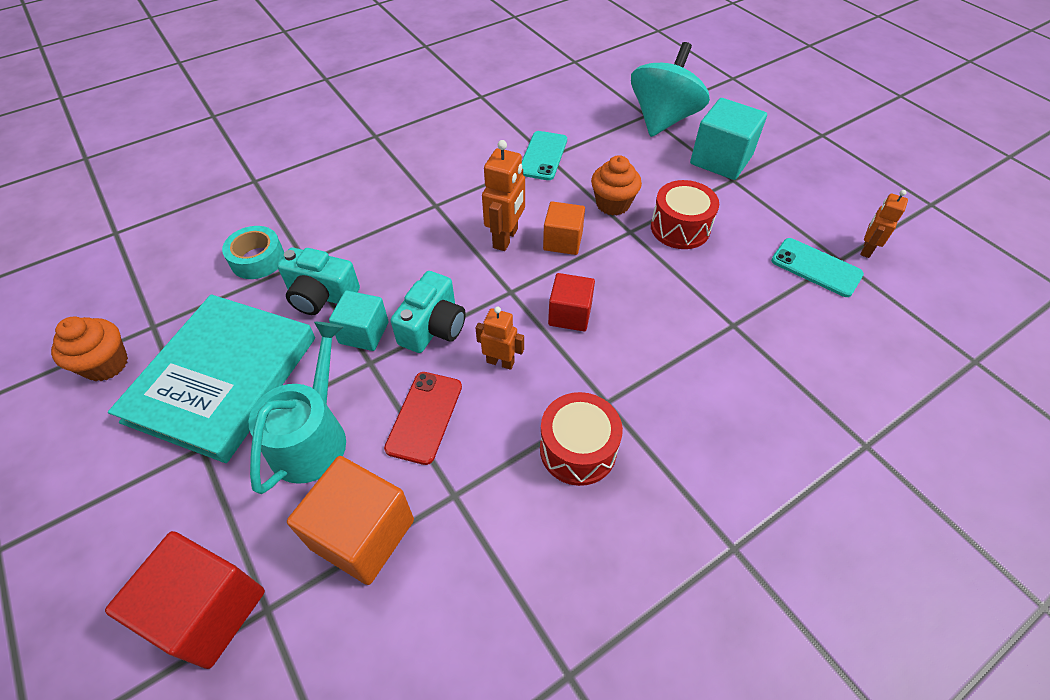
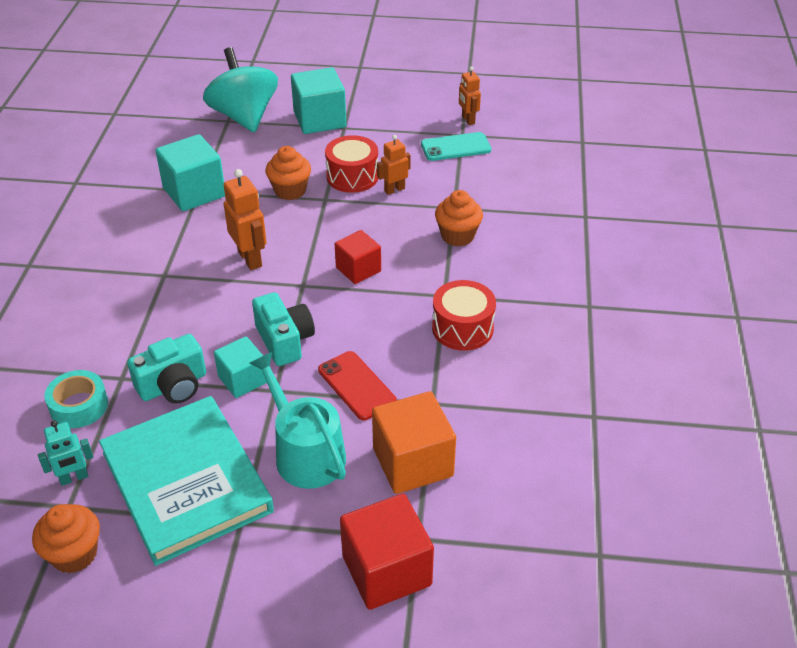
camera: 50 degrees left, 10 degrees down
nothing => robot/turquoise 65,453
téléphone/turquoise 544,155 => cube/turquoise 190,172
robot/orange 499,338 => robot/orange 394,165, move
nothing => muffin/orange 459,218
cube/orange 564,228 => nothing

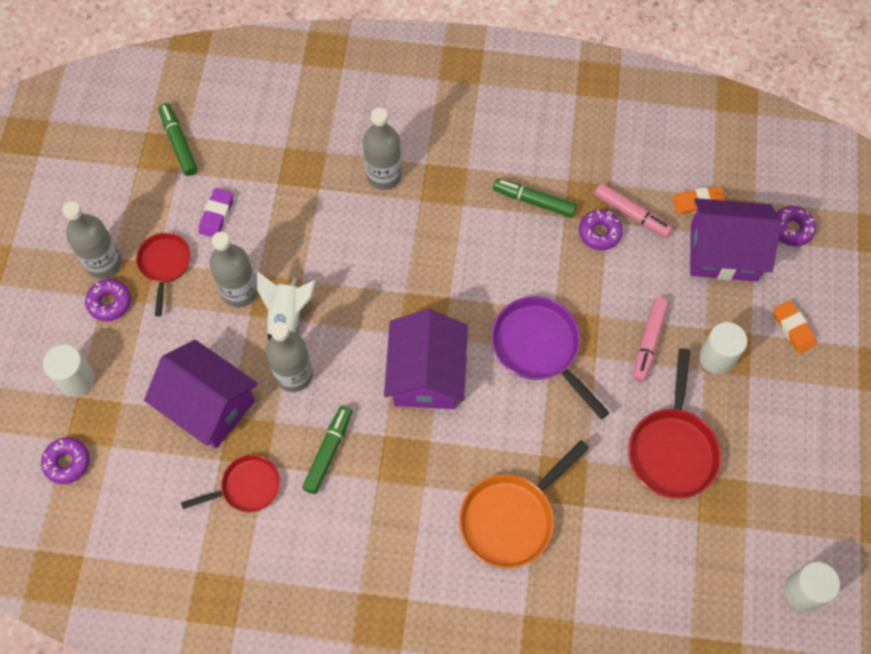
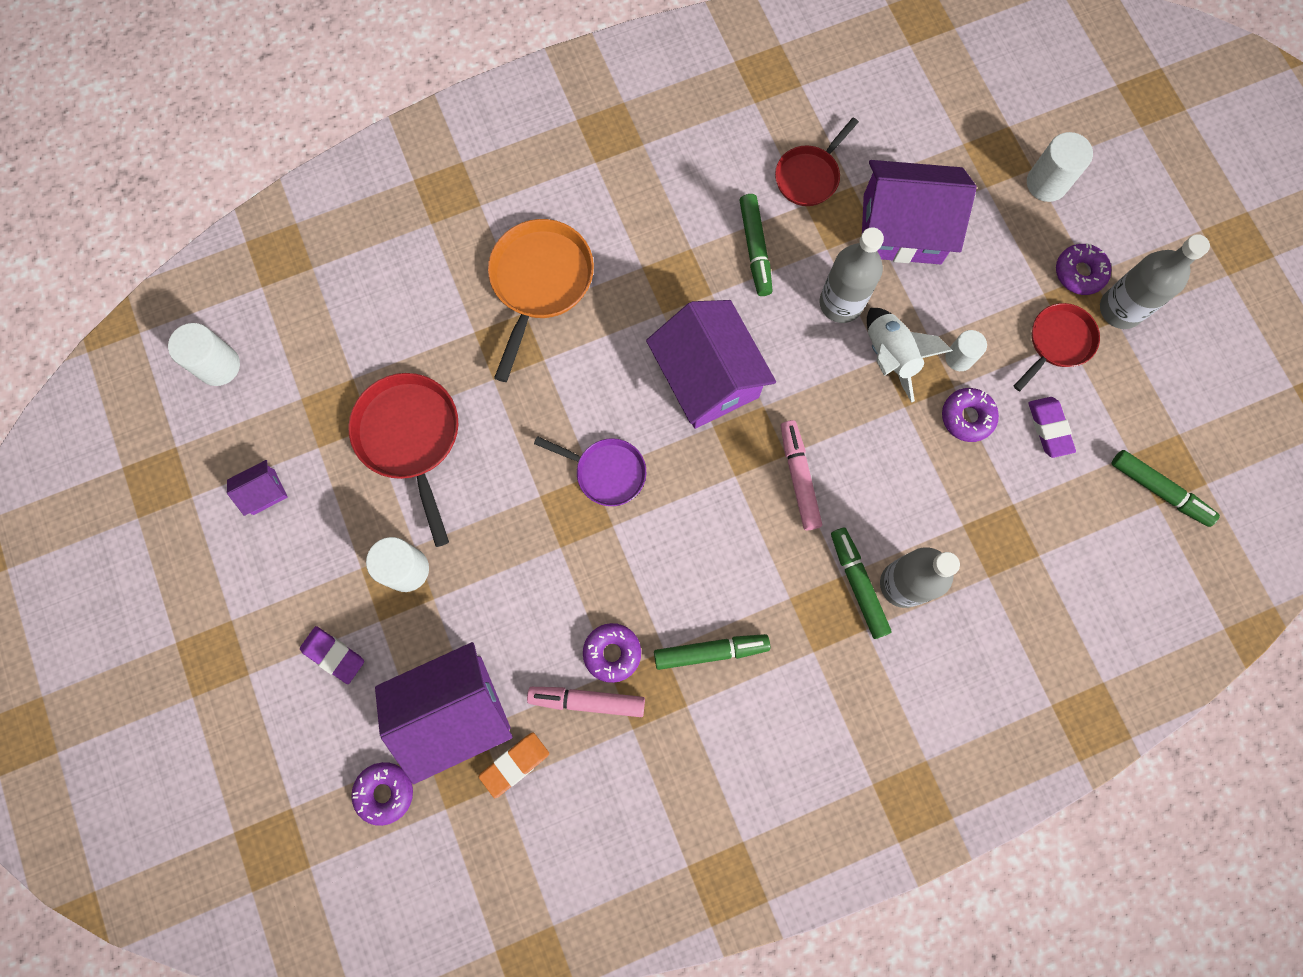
camera: 150 degrees right, 10 degrees up
nothing => maison/violet 257,488
gomme/orange 794,326 => gomme/violet 332,655
poêle/violet 550,357 => poêle/violet 590,471, x0.63
feutre/rose 650,339 => feutre/rose 801,475, move
nothing => feutre/vert 861,583
beignet/violet 65,460 => beignet/violet 970,415, move
bouteille/gris 233,269 => cylindre/blanc 966,350
poêle/rouge 163,274 => poêle/rouge 1057,347, 105 degrees counterclockwise

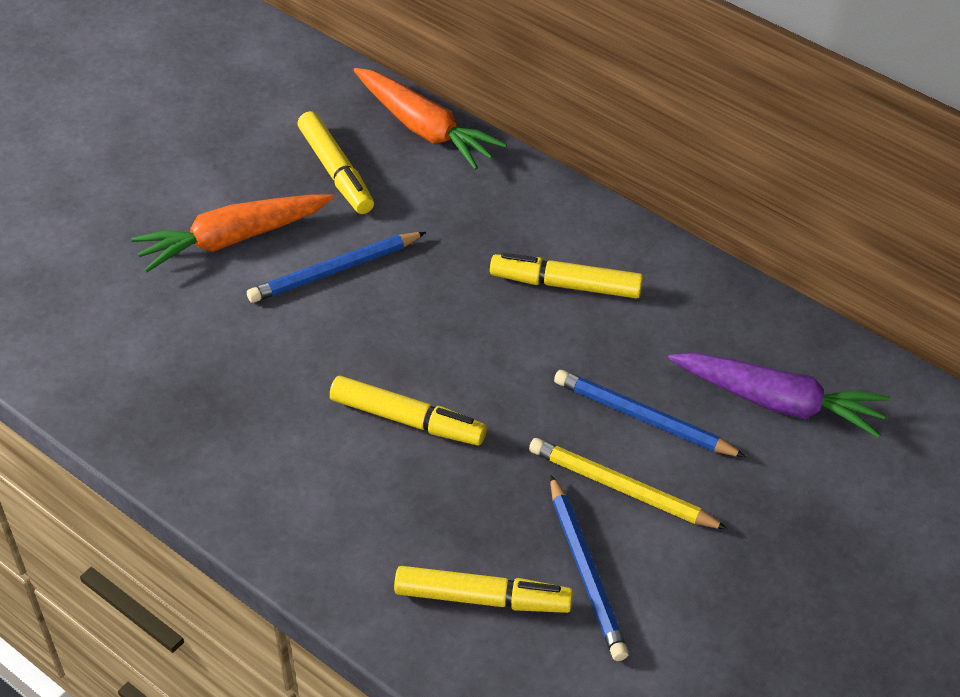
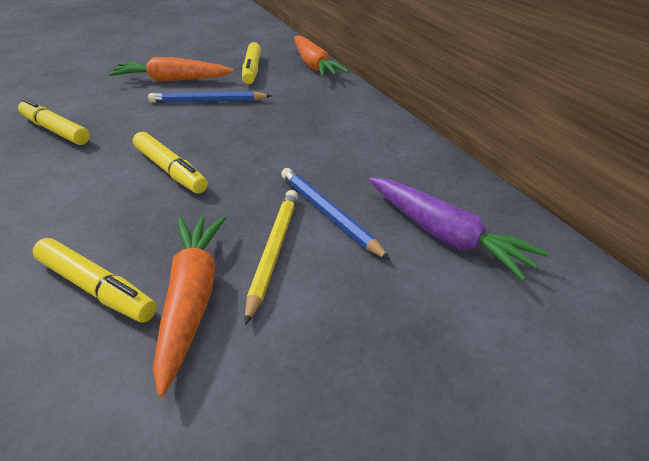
camera: 25 degrees right, 10 degrees down
feutre/jaune 566,275 => feutre/jaune 54,122, move
crayon/bleu 589,568 => carotte/orange 190,306
crayon/jaune 628,484 => crayon/jaune 271,257, 45 degrees clockwise

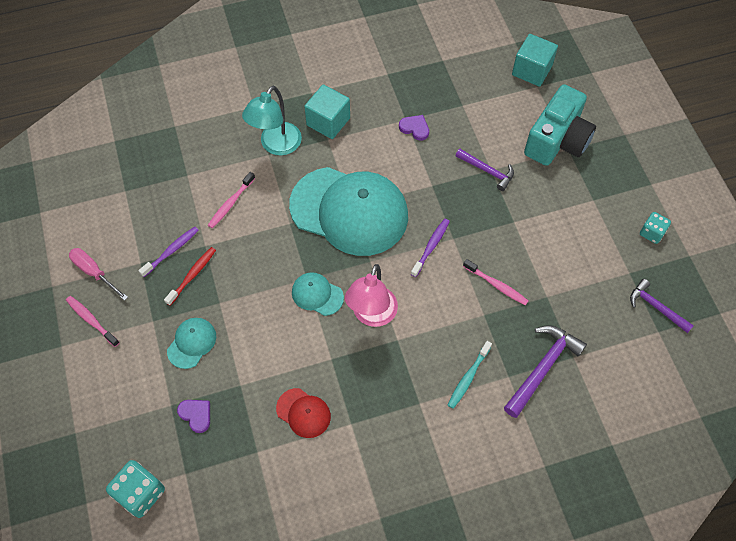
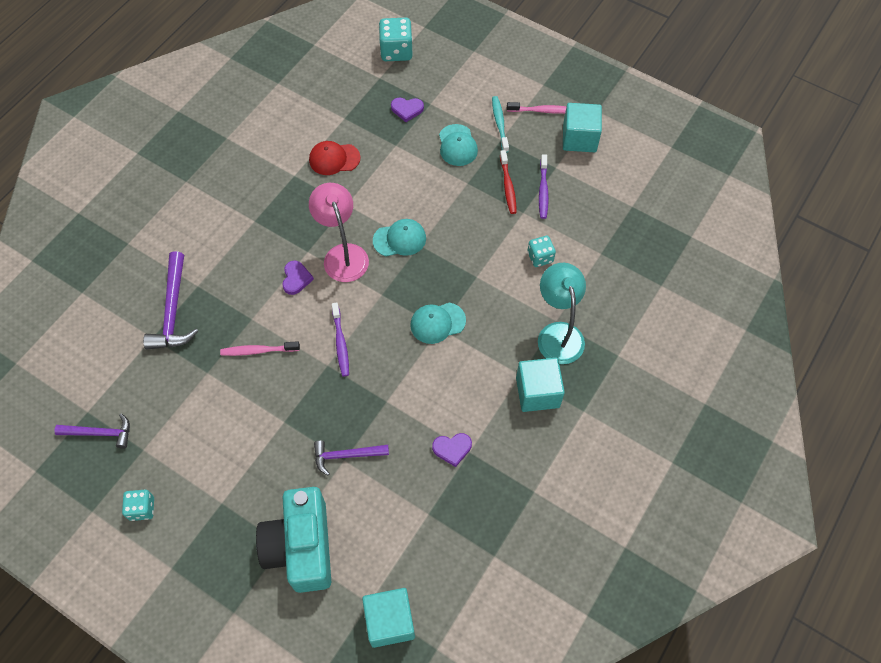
camera: 140 degrees right, 0 degrees up
nothing => cœur/violet 298,278
casquette/turquoise 348,211 => casquette/turquoise 438,323, x0.42
brosse à dents/turquoise 470,375 => brosse à dents/turquoise 500,124, move
brosse à dents/rose 231,200 => dé/turquoise 541,251
tournevis/rose 98,274 => cube/turquoise 582,127

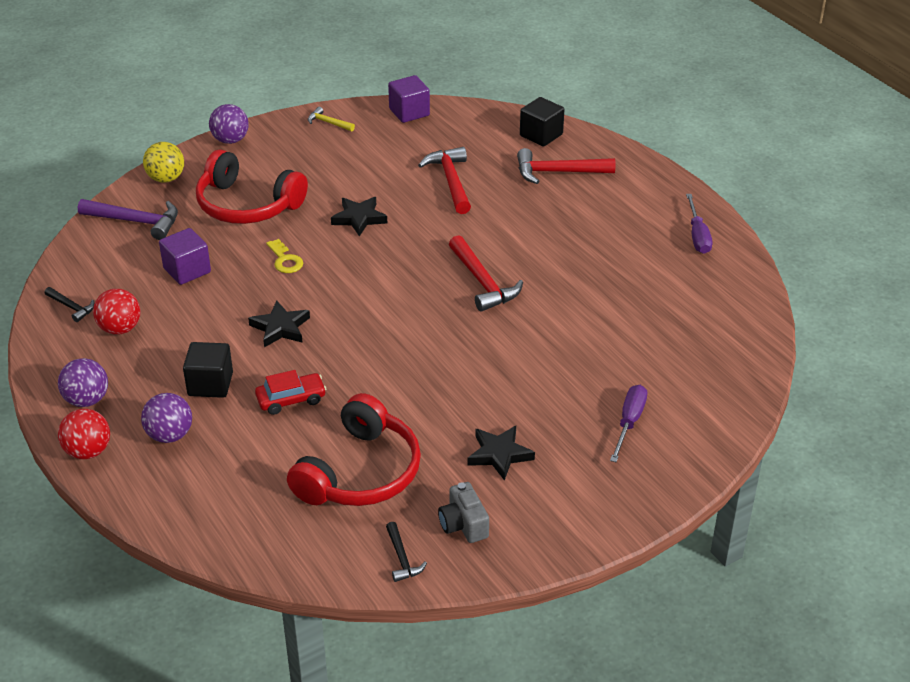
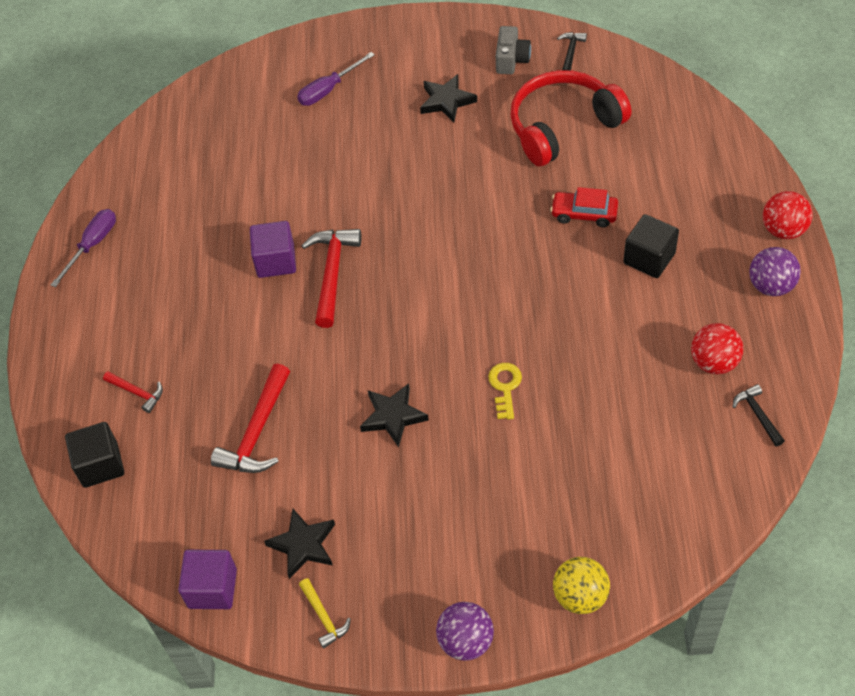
camera: 145 degrees left, 15 degrees up
marteau/rouge 566,166 => marteau/rouge 133,392, x0.54
cube/violet 185,256 => cube/violet 273,249, move
étoile/noir 279,324 => étoile/noir 299,543, move
marteau/violet 128,219 => nothing
balle/violet 166,418 => nothing
casque audio/rouge 252,187 => nothing

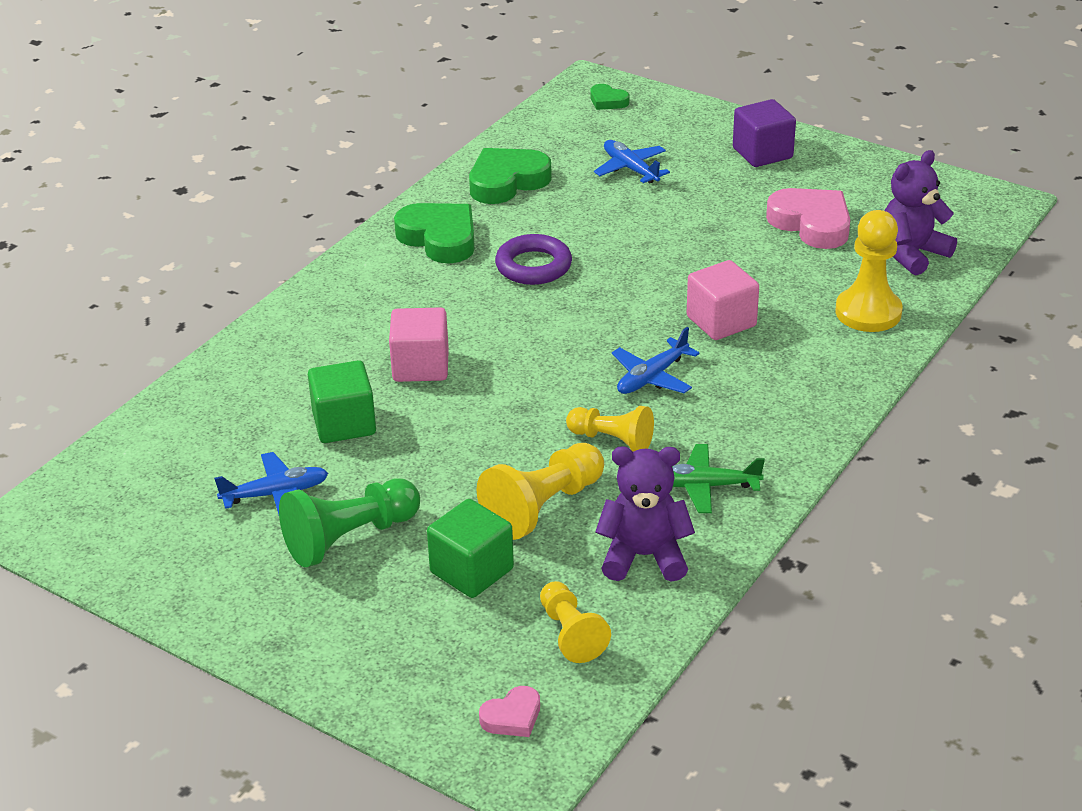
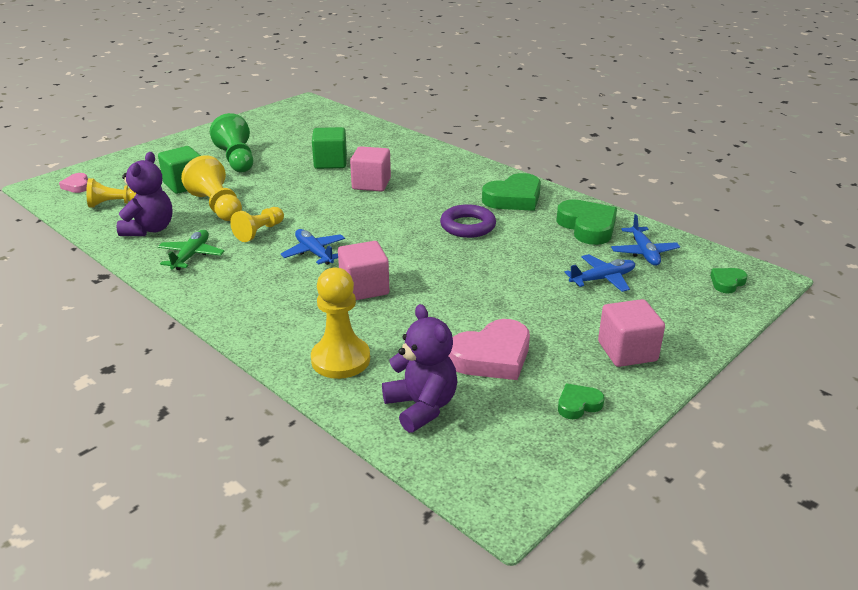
camera: 100 degrees right, 5 degrees down
nothing => cœur/vert 581,401
cube/violet 764,133 => cube/rose 631,333
avion/bleu 271,483 => avion/bleu 645,240, move

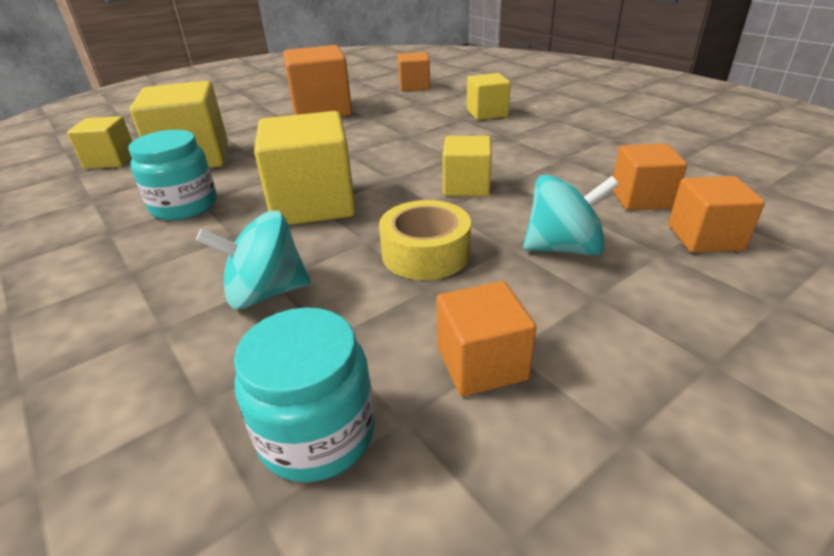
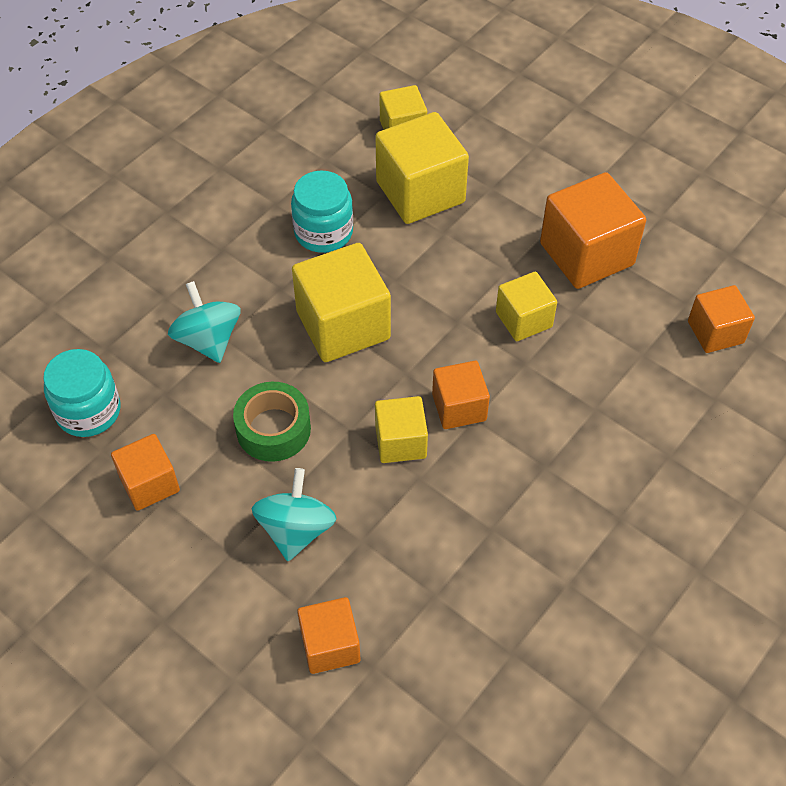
camera: 75 degrees right, 20 degrees up
ruban adhésif/jaune 425,240 => ruban adhésif/vert 272,422
toupie/turquoise 571,215 => toupie/turquoise 294,514, 150 degrees counterclockwise
cube/orange 649,177 => cube/orange 461,395, move
cube/jaune 489,96 => cube/jaune 526,306, move

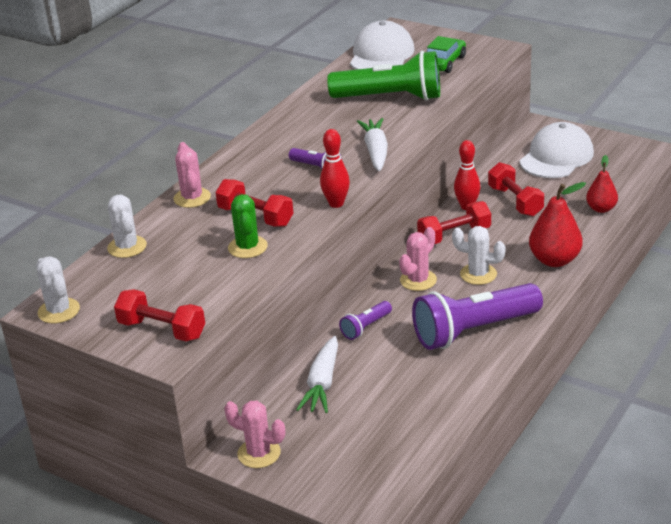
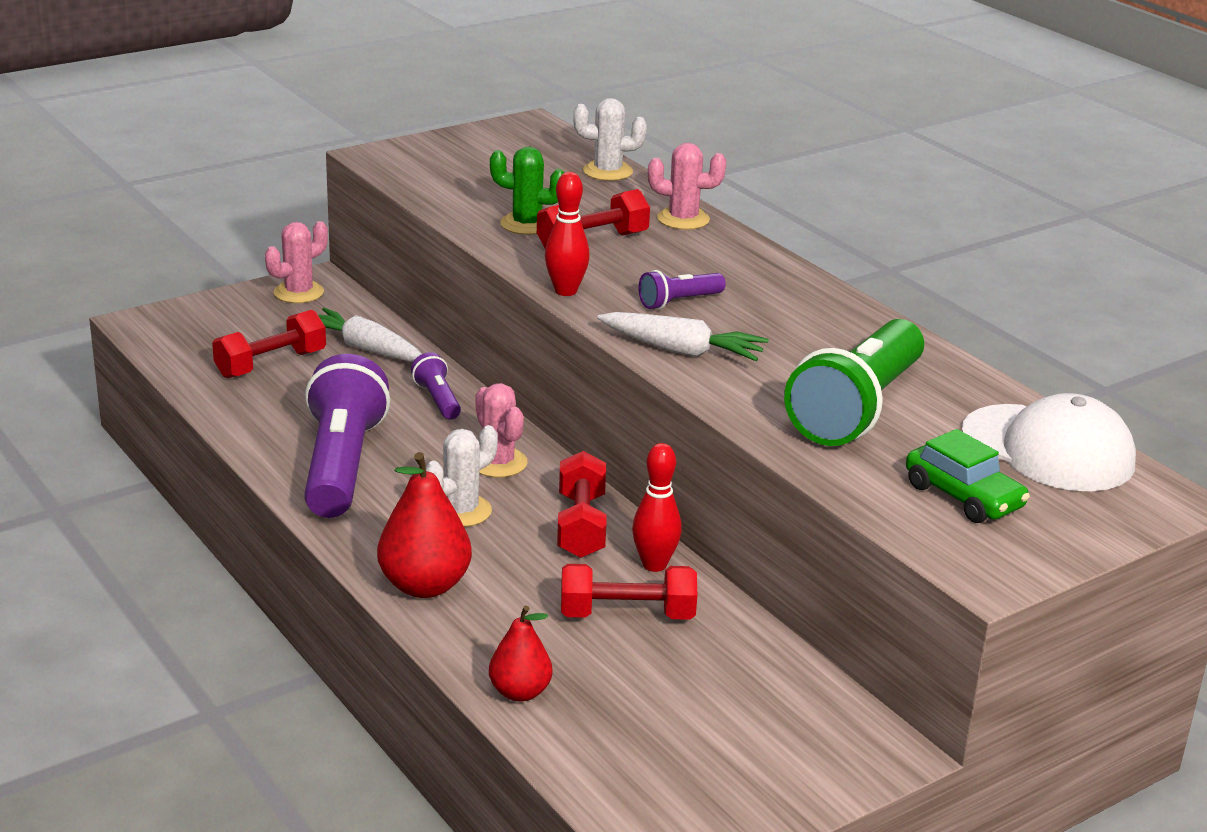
camera: 110 degrees right, 5 degrees down
haltère/rouge 159,315 => haltère/rouge 269,344, move
cactus/blanc 58,289 => nothing
casquette/blanc 557,150 => nothing

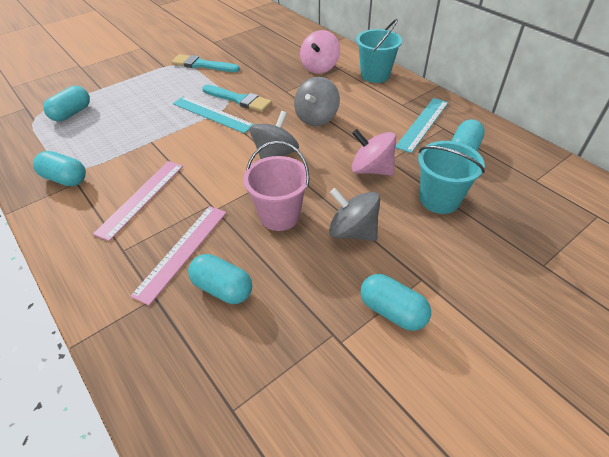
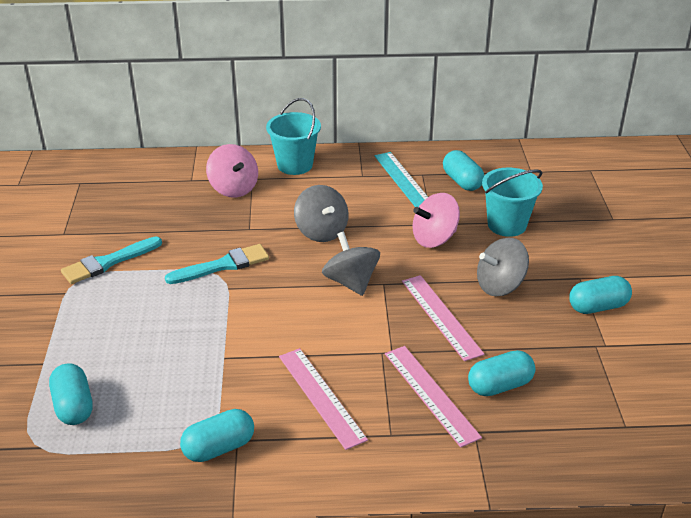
camera: 55 degrees left, 10 degrees down
seau/rose 276,186 => règle/rose 443,318
règle/turquoise 214,114 => nothing

